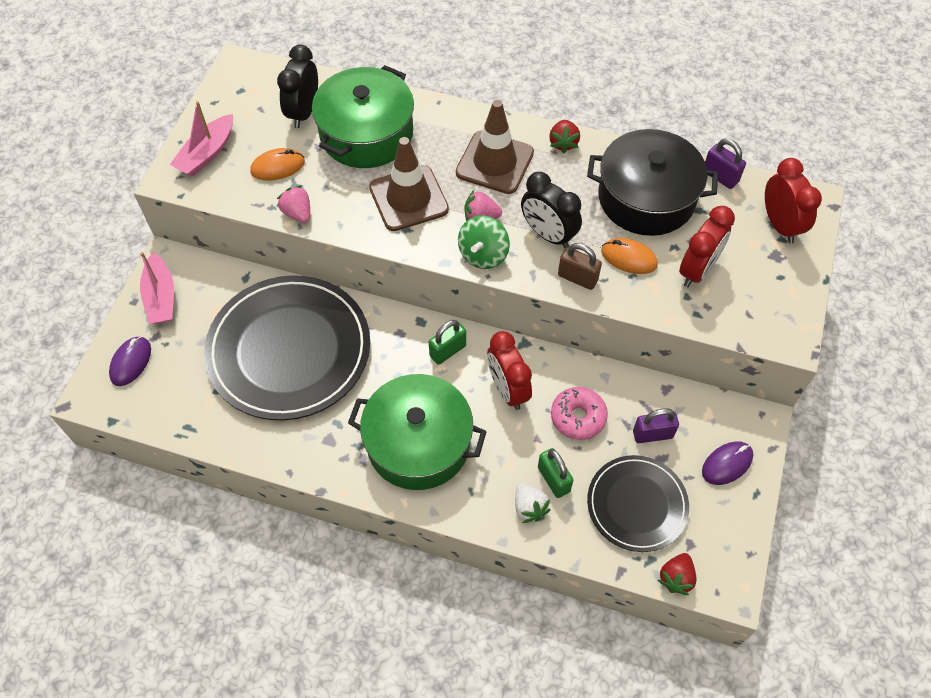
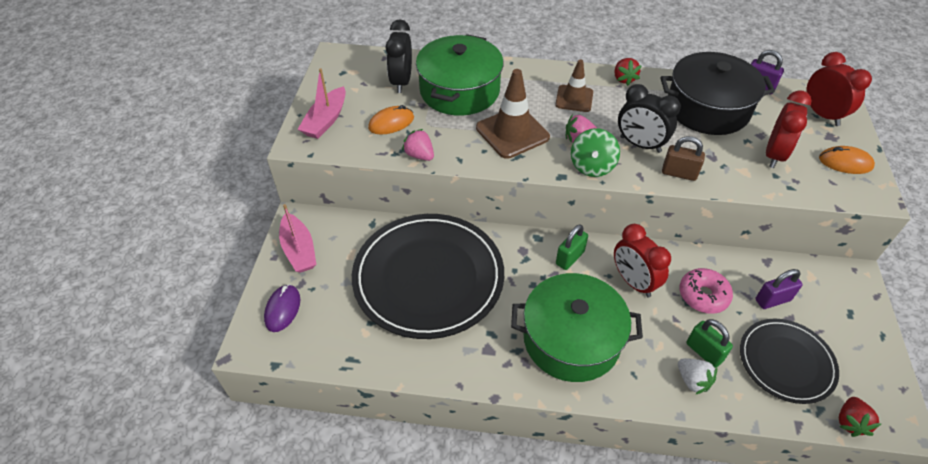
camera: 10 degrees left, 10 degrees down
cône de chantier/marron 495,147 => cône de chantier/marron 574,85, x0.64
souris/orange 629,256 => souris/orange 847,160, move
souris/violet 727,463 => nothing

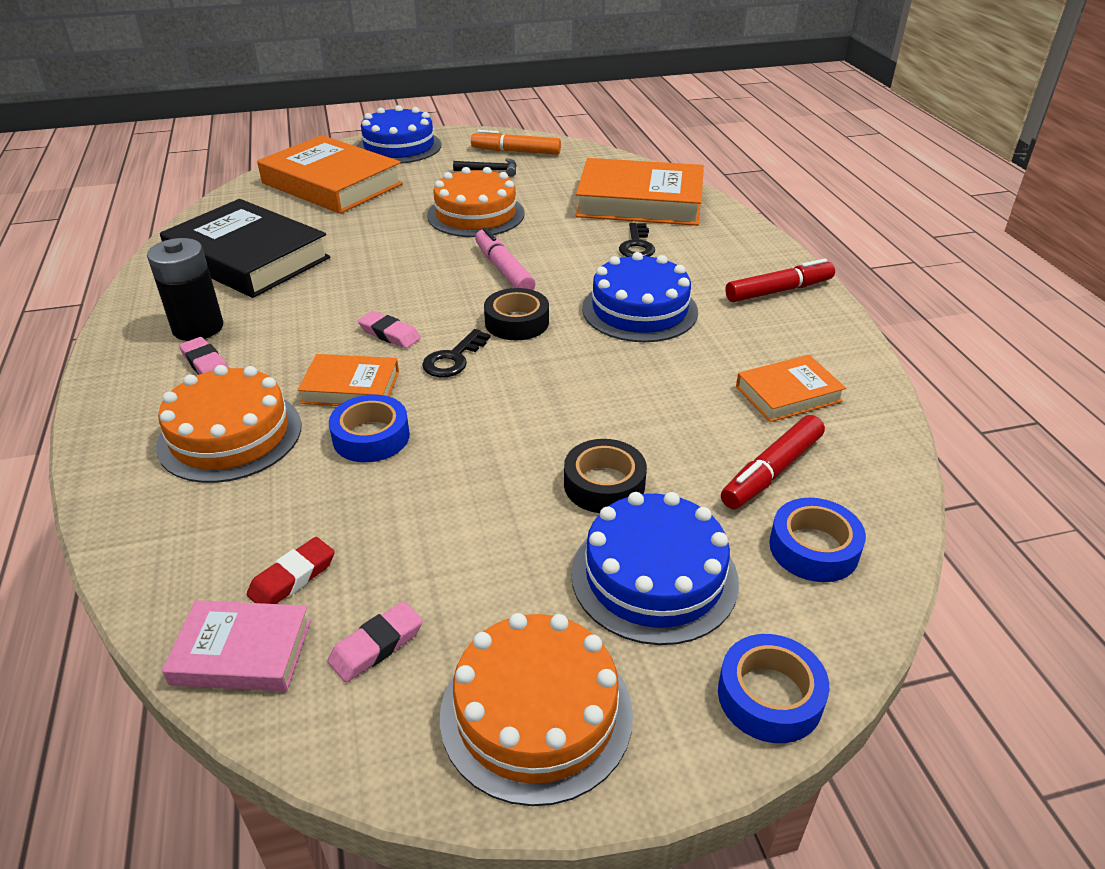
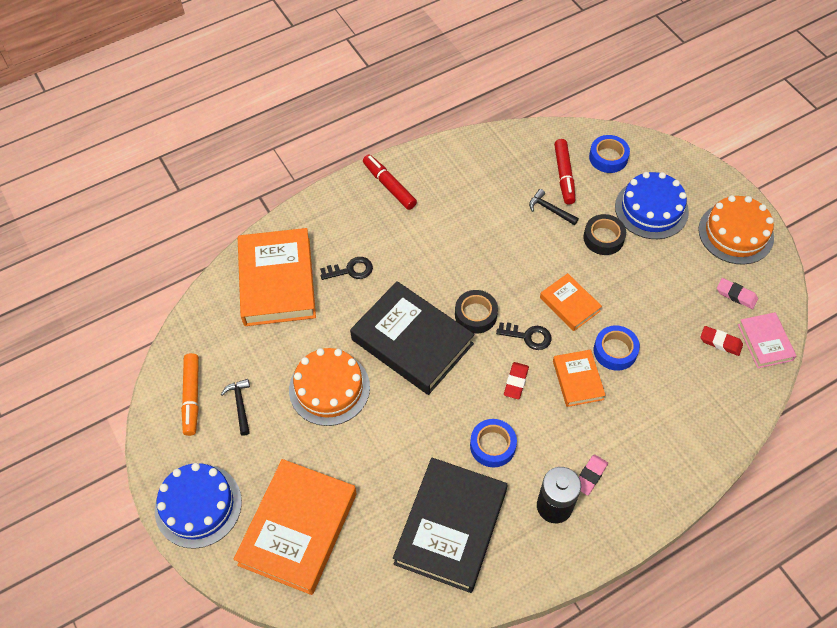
camera: 105 degrees left, 20 degrees up
feutre/rose 505,258 => livre/noir 412,338
ruban adhésif/bleu 773,688 => ruban adhésif/bleu 493,443, move
gomme/rose 389,330 => gomme/rouge 516,380
nothing => marteau/noir 554,207
livre/orange 791,388 => livre/orange 571,302, move
feutre/rouge 773,462 => feutre/rouge 564,172, 60 degrees clockwise
gâteau/orange 228,424 => nothing
gâteau/bleu 640,297 => nothing

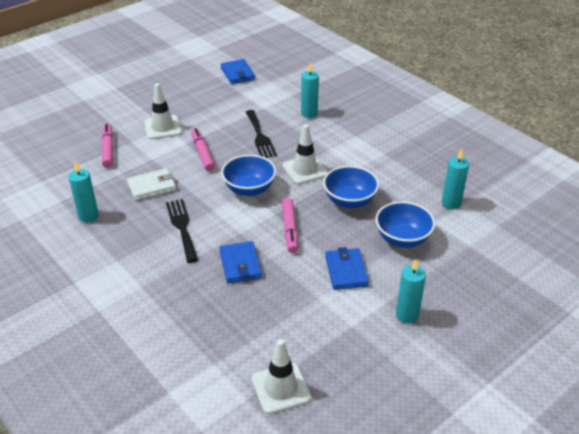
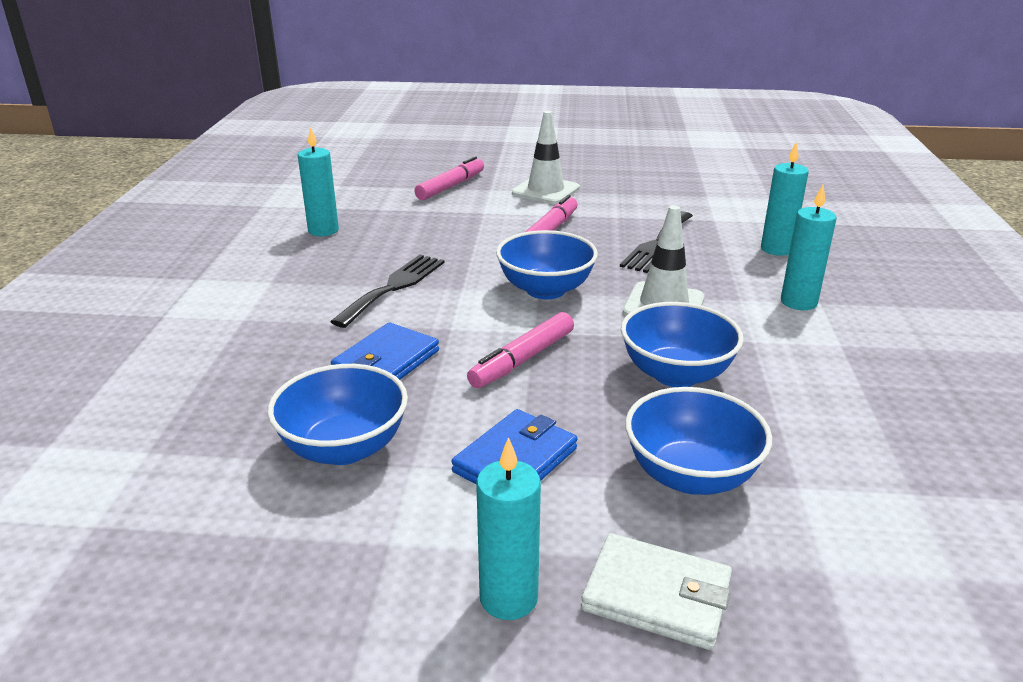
camera: 45 degrees right, 10 degrees down
nothing => bol/bleu 338,414
portefeuille/blanc 151,184 => portefeuille/blanc 656,591, move
bougie/turquoise 455,179 => bougie/turquoise 809,247, move
portefeuille/bleu 238,71 => nothing
cône de chantier/blanc 281,376 => nothing

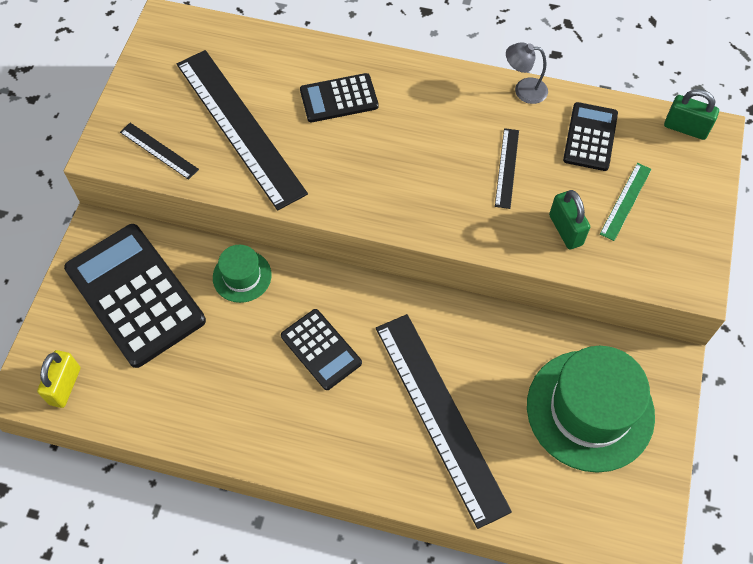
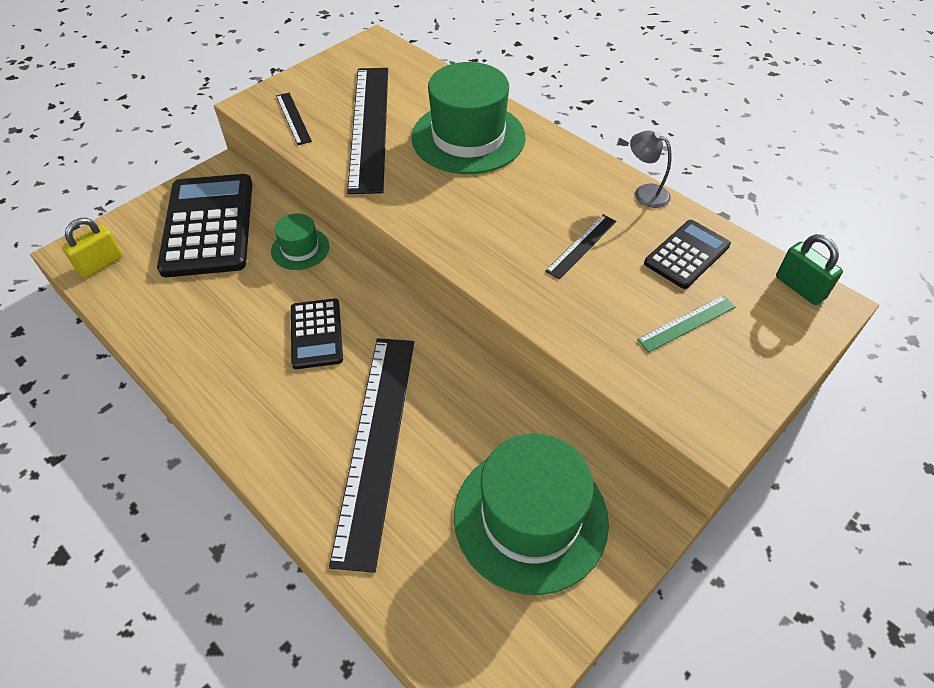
camera: 30 degrees right, 10 degrees down
calculatrice/noir 339,97 => chapeau/vert 468,118
cadenas/vert 569,219 => nothing

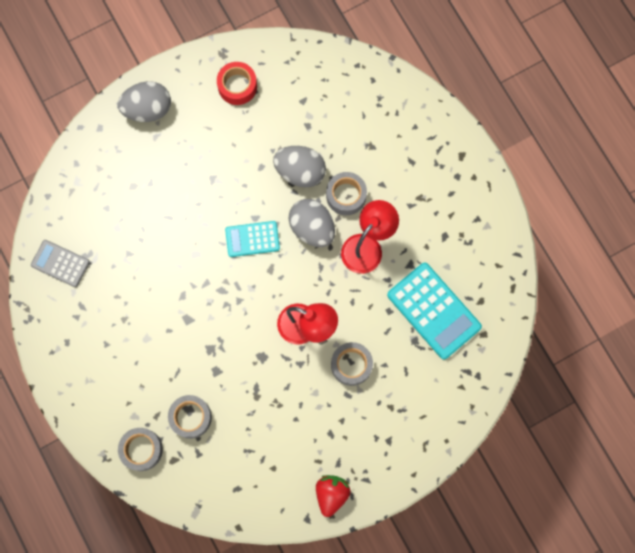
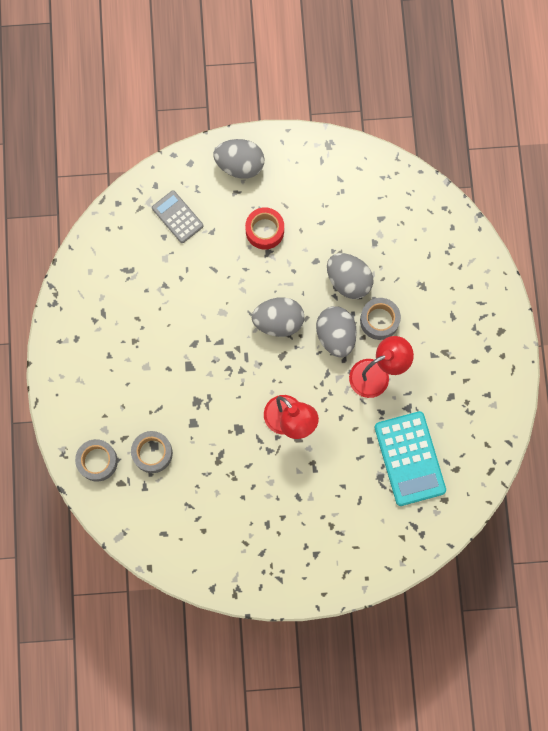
camera: 25 degrees right, 0 degrees up
calculatrice/gris 60,263 => calculatrice/gris 178,216, move
ruban adhésif/rouge 237,83 => ruban adhésif/rouge 264,228, move
calculatrice/turquoise 252,239 => œuf/gris 278,317
fraise/rouge 333,496 => nothing
ruban adhésif/gris 352,364 => nothing

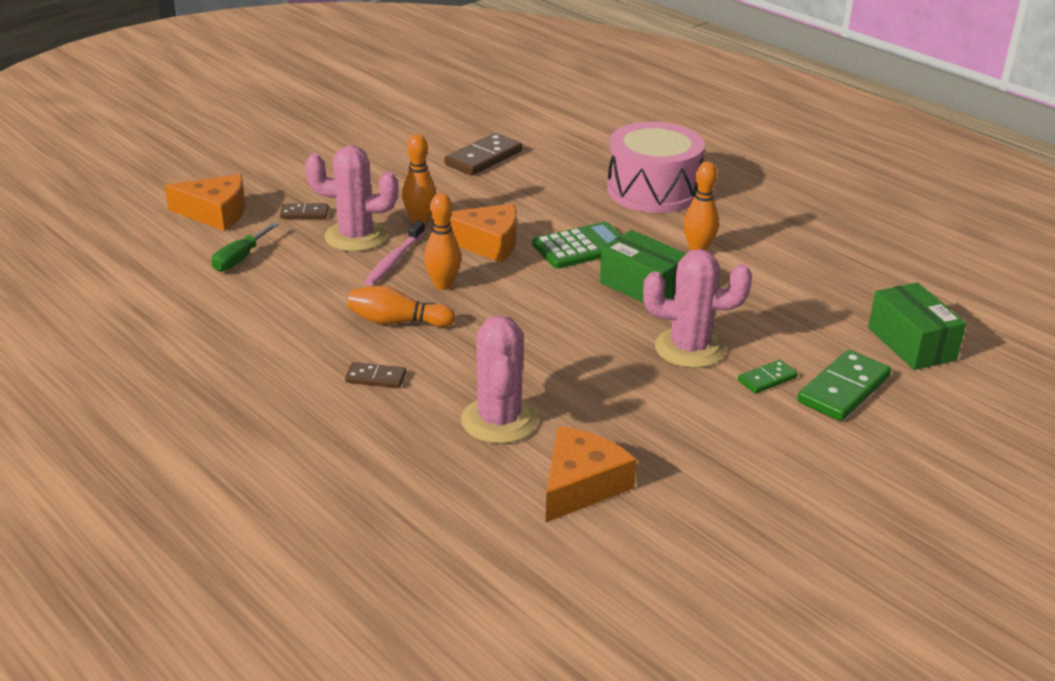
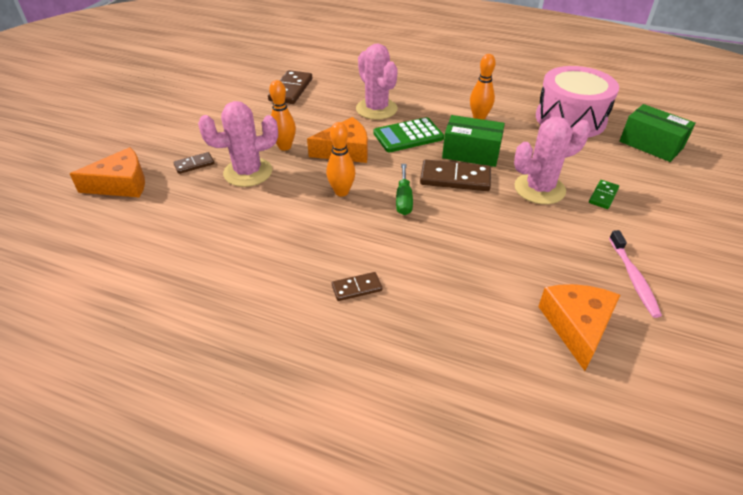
camera: 25 degrees left, 10 degrees up
cactus/rose 499,379 => cactus/rose 377,81, move
calculatrice/vert 576,245 => calculatrice/vert 408,134, 150 degrees counterclockwise
tournevis/vert 245,247 => tournevis/vert 404,189, move
nothing => domino/marron 455,175
tambour/rose 656,167 => tambour/rose 577,102, move
brosse à dents/rose 394,253 => brosse à dents/rose 635,274, move
quille/orange 401,306 => nothing
domino/vert 844,385 => nothing

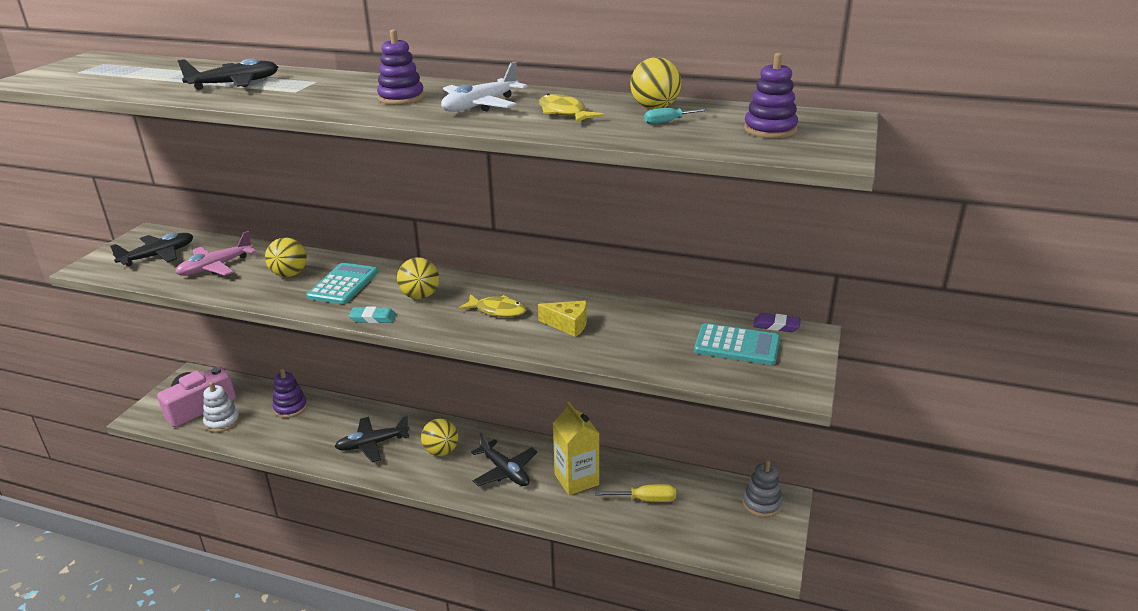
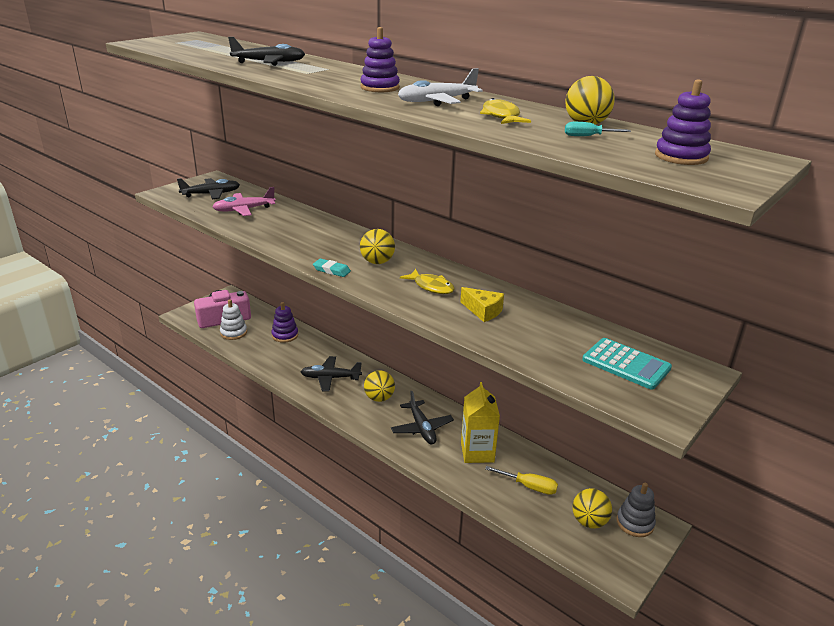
camera: 20 degrees right, 0 degrees up
balle/jaune 286,257 => balle/jaune 592,508, move
calculatrice/turquoise 342,283 => nothing
gomme/violet 777,322 => nothing

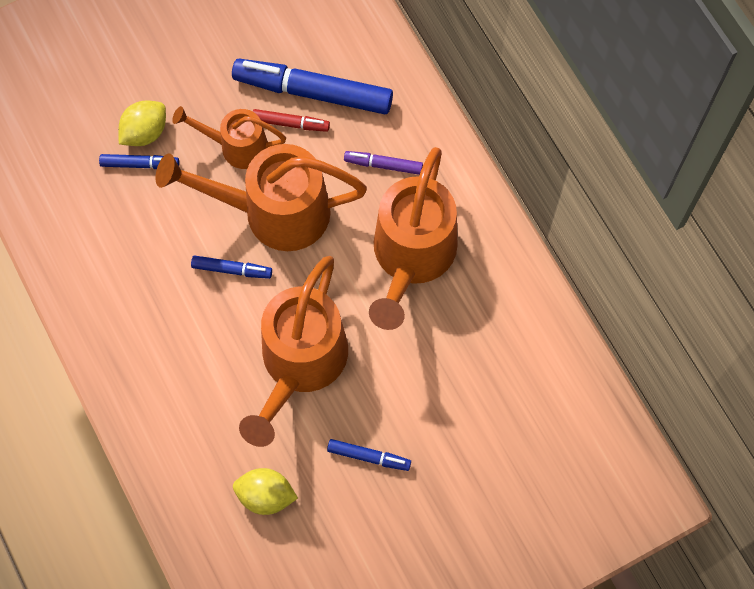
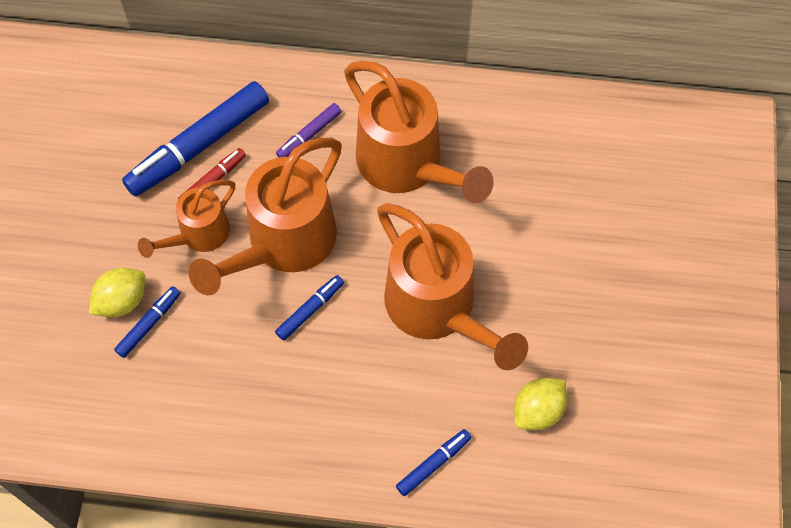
camera: 55 degrees left, 5 degrees down
citron/jaune 142,123 => citron/jaune 117,292, 60 degrees clockwise
feutre/bleu 369,455 => feutre/bleu 433,462, move

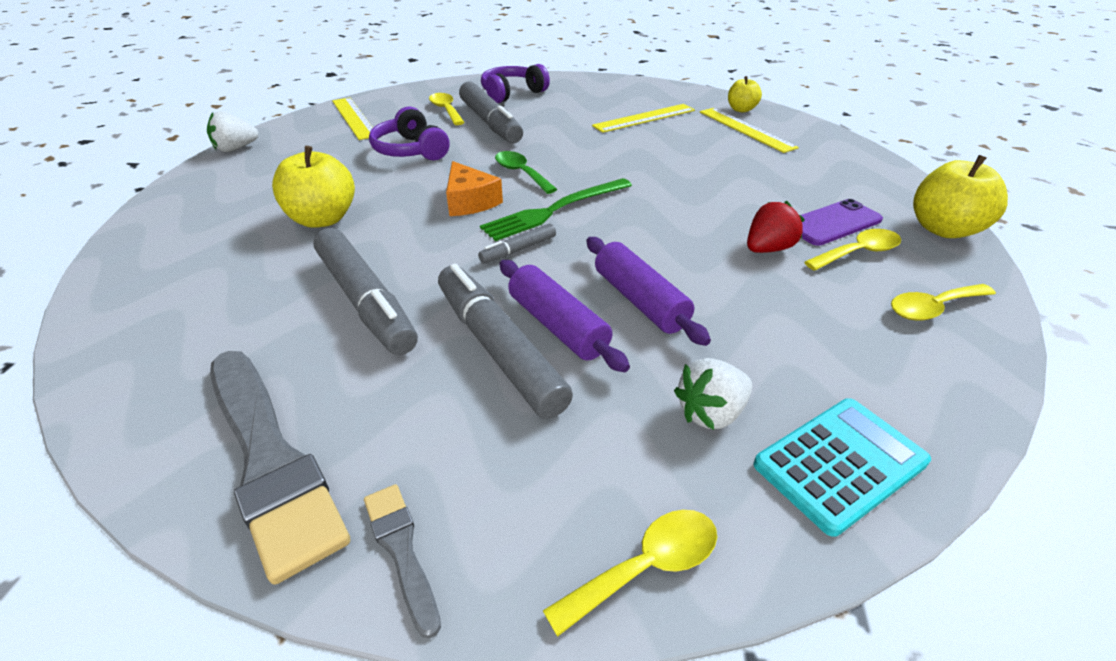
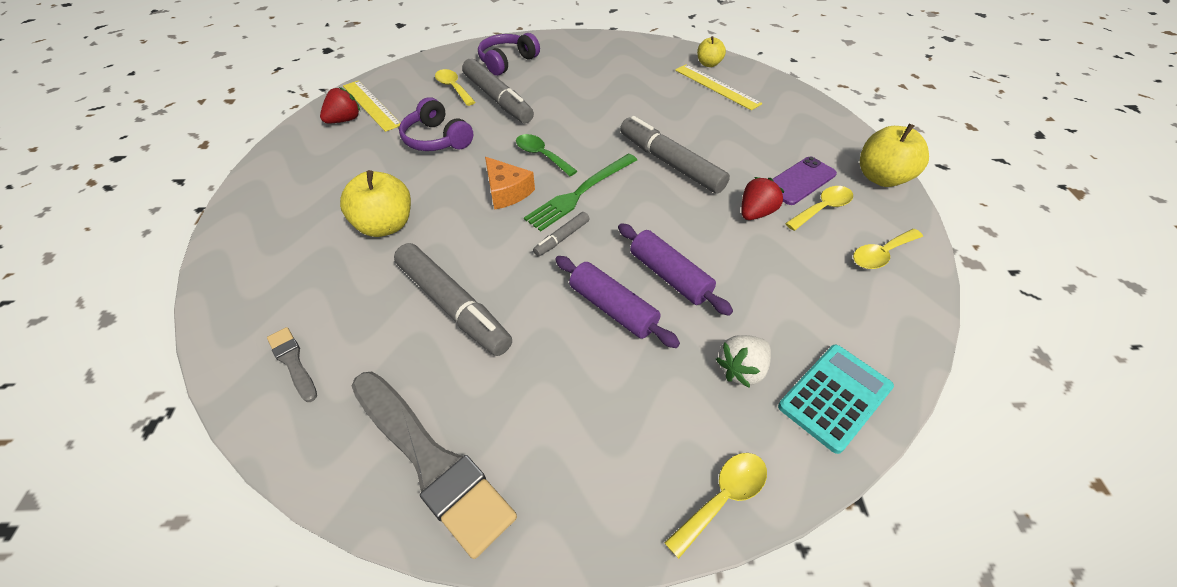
camera: 10 degrees left, 10 degrees up
pinceau/gris 402,561 => pinceau/gris 292,364, move
nothing => fraise/rouge 340,105
feutre/gris 505,341 => feutre/gris 675,155, move
fraise/blanc 233,131 => nothing
règle/jaune 643,118 => nothing

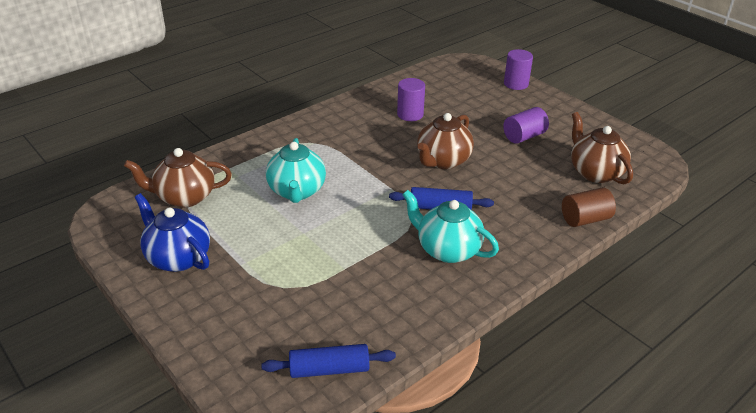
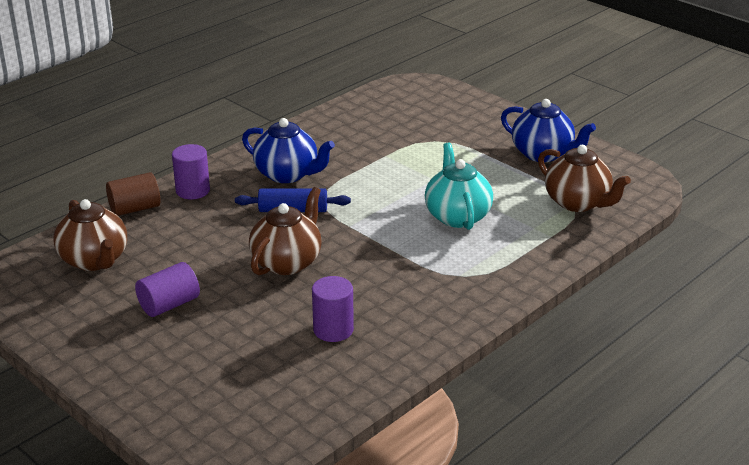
camera: 175 degrees right, 5 degrees down
cylindre/violet 518,69 => cylindre/violet 191,171, move
théière/turquoise 450,226 => théière/bleu 288,150
théière/marron 178,178 => théière/marron 584,178, 60 degrees clockwise
rouleau à pâtisserie/bleu 328,361 => nothing

